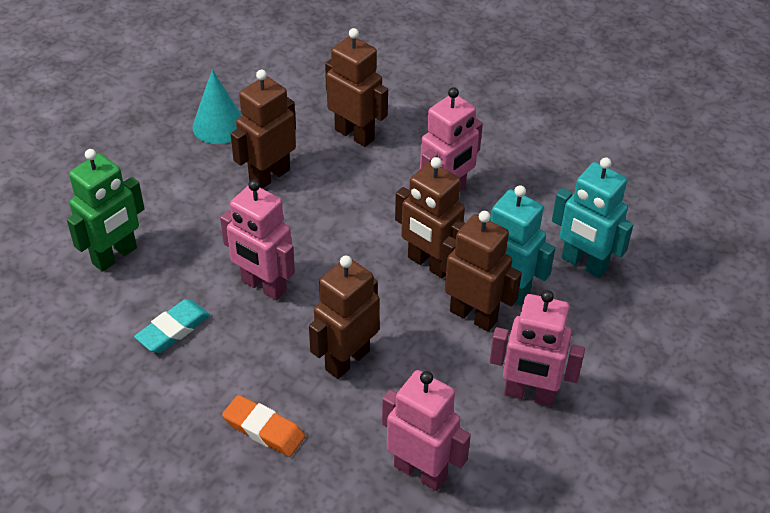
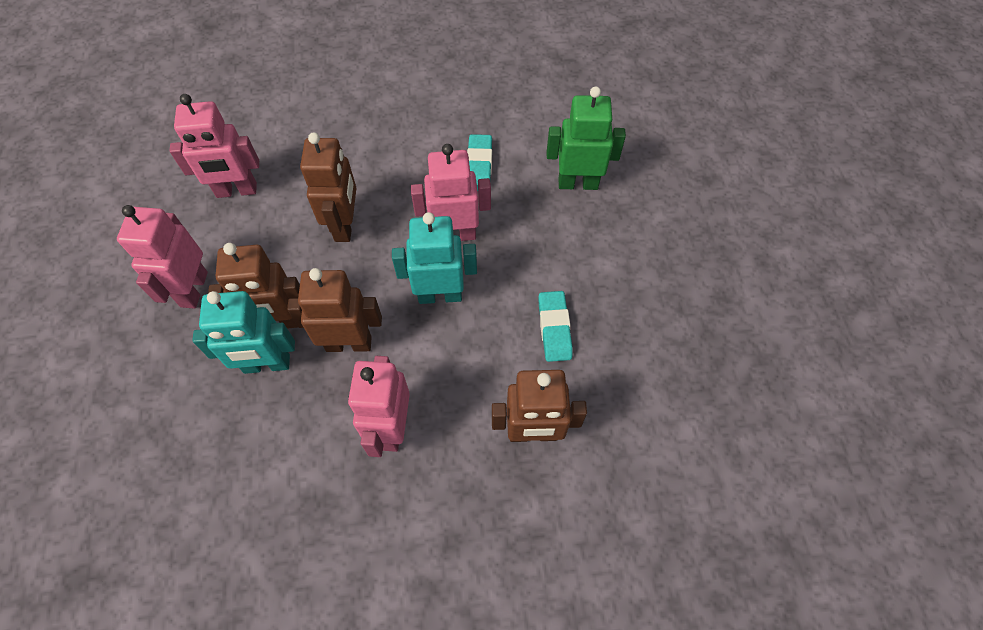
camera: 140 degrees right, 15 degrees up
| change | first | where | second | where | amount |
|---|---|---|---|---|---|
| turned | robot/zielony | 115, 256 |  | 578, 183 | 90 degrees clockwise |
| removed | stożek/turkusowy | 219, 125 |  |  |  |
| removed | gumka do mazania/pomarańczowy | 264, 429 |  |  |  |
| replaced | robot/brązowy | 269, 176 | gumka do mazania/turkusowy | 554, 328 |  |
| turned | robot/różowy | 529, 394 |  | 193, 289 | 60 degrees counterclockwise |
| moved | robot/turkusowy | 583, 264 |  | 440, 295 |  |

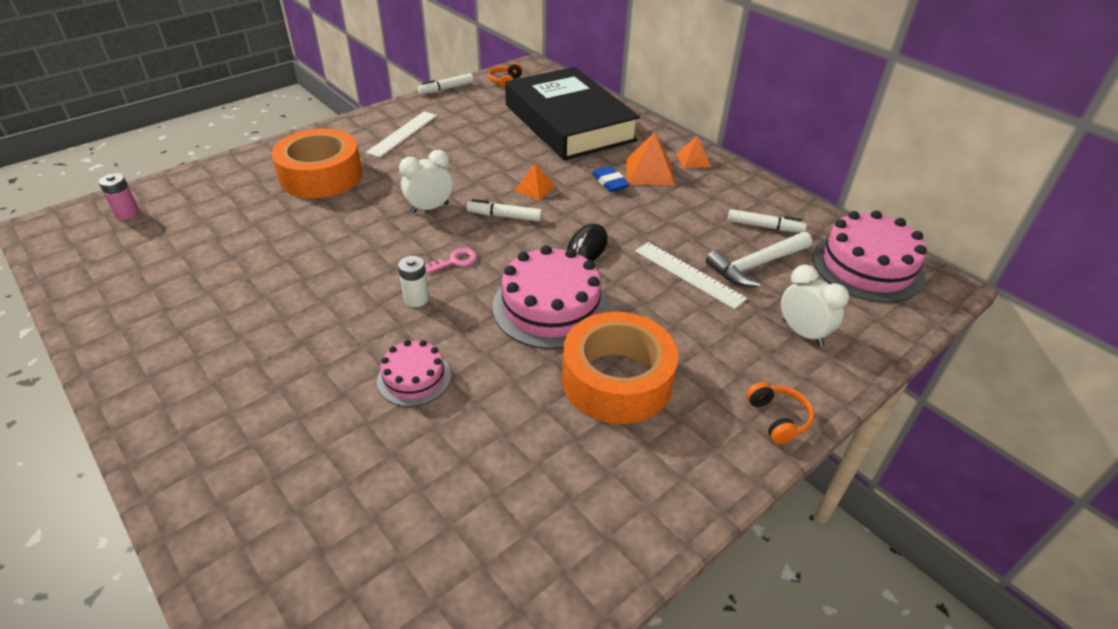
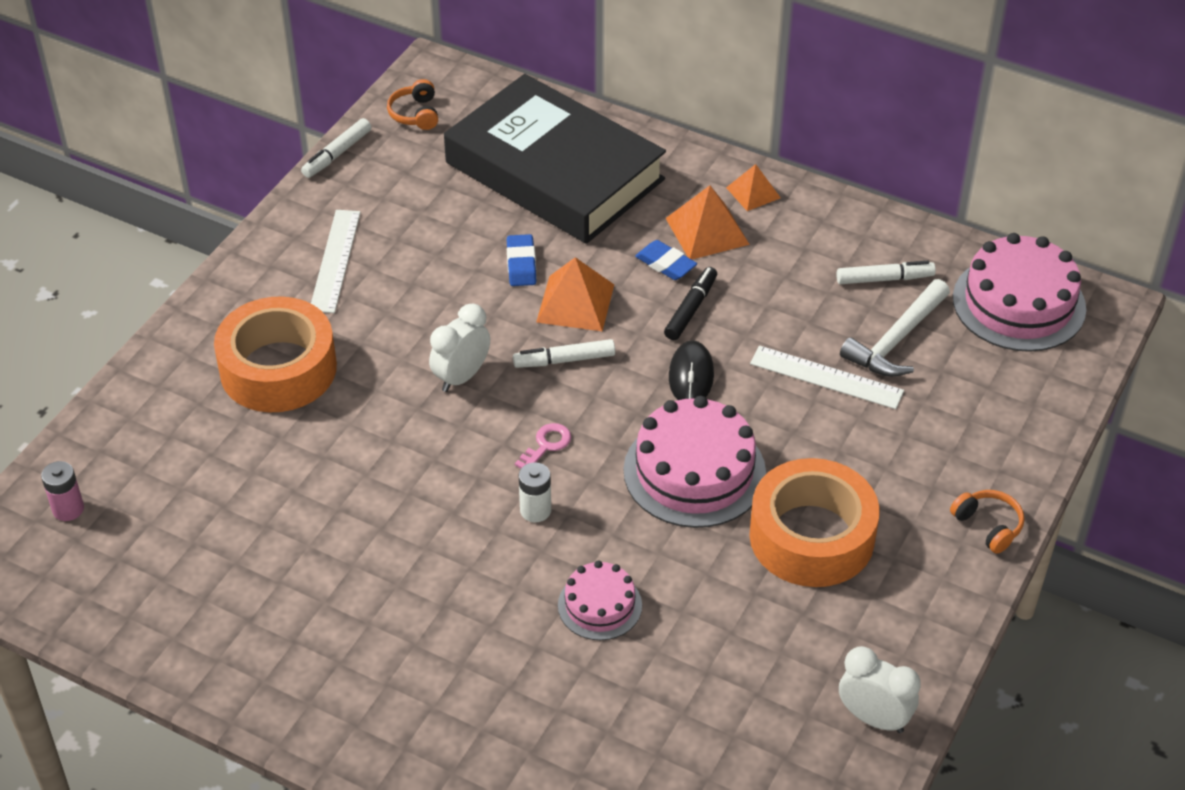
camera: 20 degrees left, 5 degrees up
| change | first | where | second | where | amount |
|---|---|---|---|---|---|
| resized | piramida/pomarańczowy | 535, 188 |  | 575, 303 | x1.59 |
| moved | budzik/biały | 802, 333 |  | 874, 718 |  |
| added |  |  | gumka do mazania/niebieski | 521, 264 |  |
| added |  |  | flamaster/czarny | 690, 309 |  |

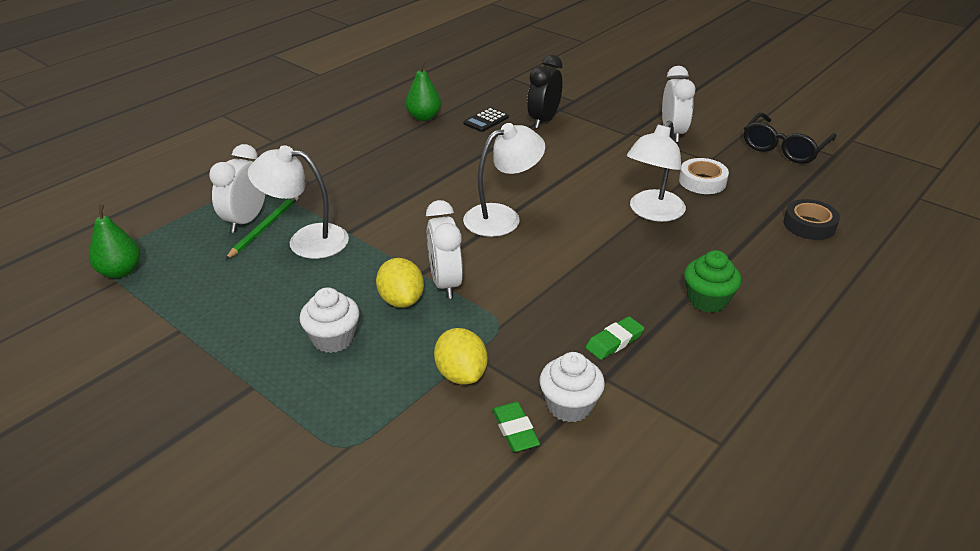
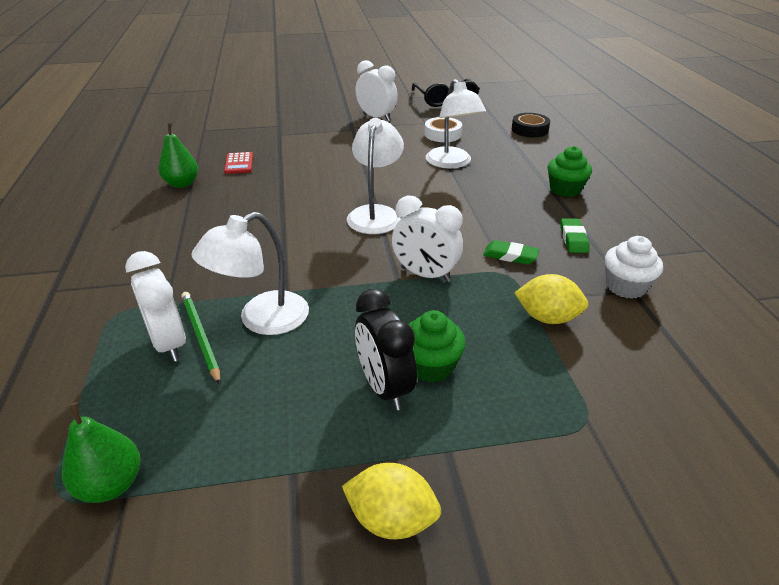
camera: 50 degrees left, 0 degrees up
| change | first | where | second | where | amount |
|---|---|---|---|---|---|
| recoloured | muffinka/biały | 333, 339 | muffinka/zielony | 430, 366 |  |
| moved | cytryna/żółty | 401, 300 |  | 391, 519 |  |
| recoloured | kalkulator/czarny | 486, 120 | kalkulator/czerwony | 239, 163 |  |
| moved | gumka do mazania/zielony | 515, 430 |  | 510, 255 |  |
| moved | budzik/czarny | 543, 120 |  | 384, 387 |  |

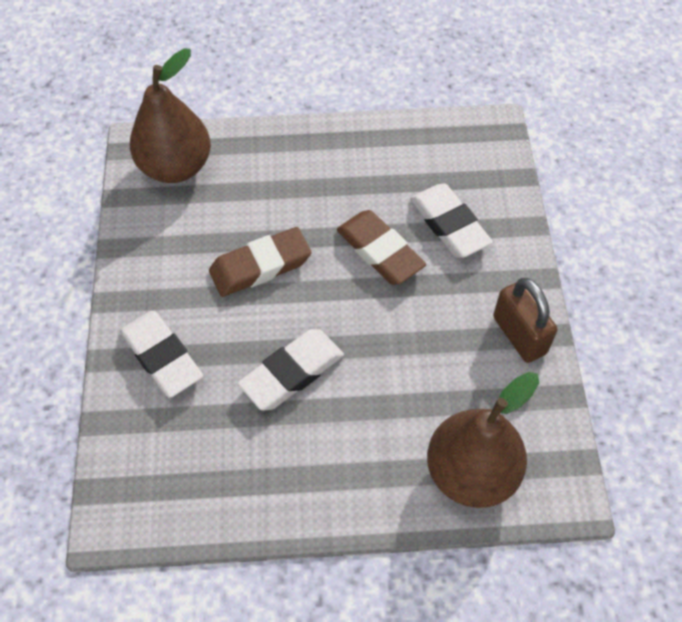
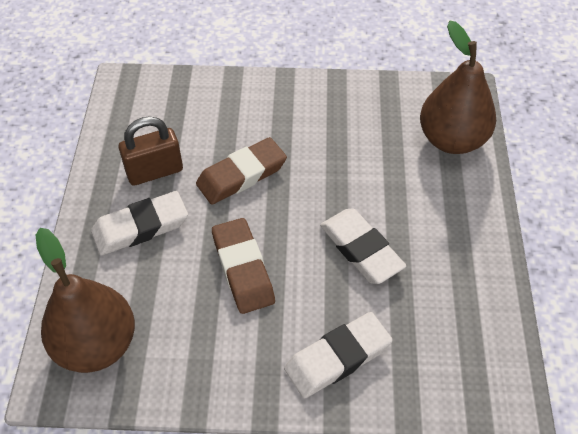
camera: 85 degrees left, 5 degrees down
| change | first | where | second | where | amount |
|---|---|---|---|---|---|
| moved | gumka do mazania/biały | 449, 224 |  | 140, 227 |  |
| moved | kłódka/brązowy | 519, 335 |  | 154, 171 |  |

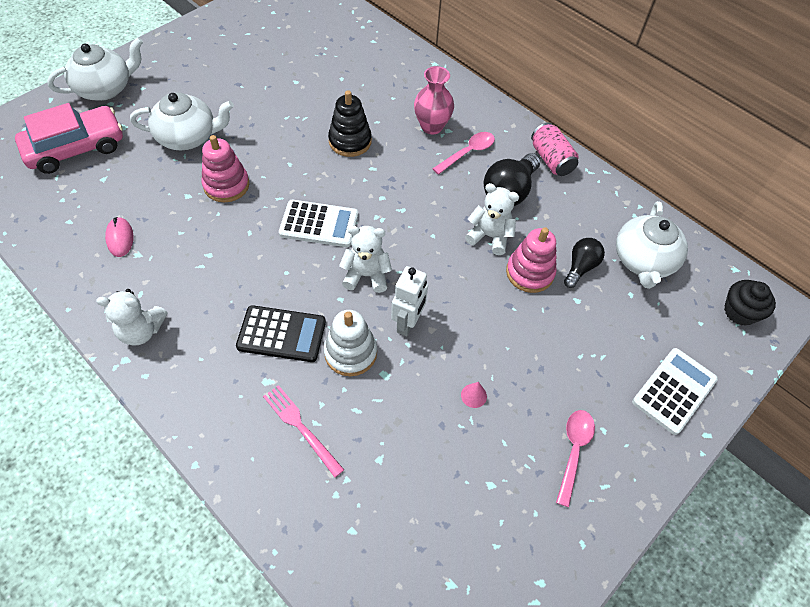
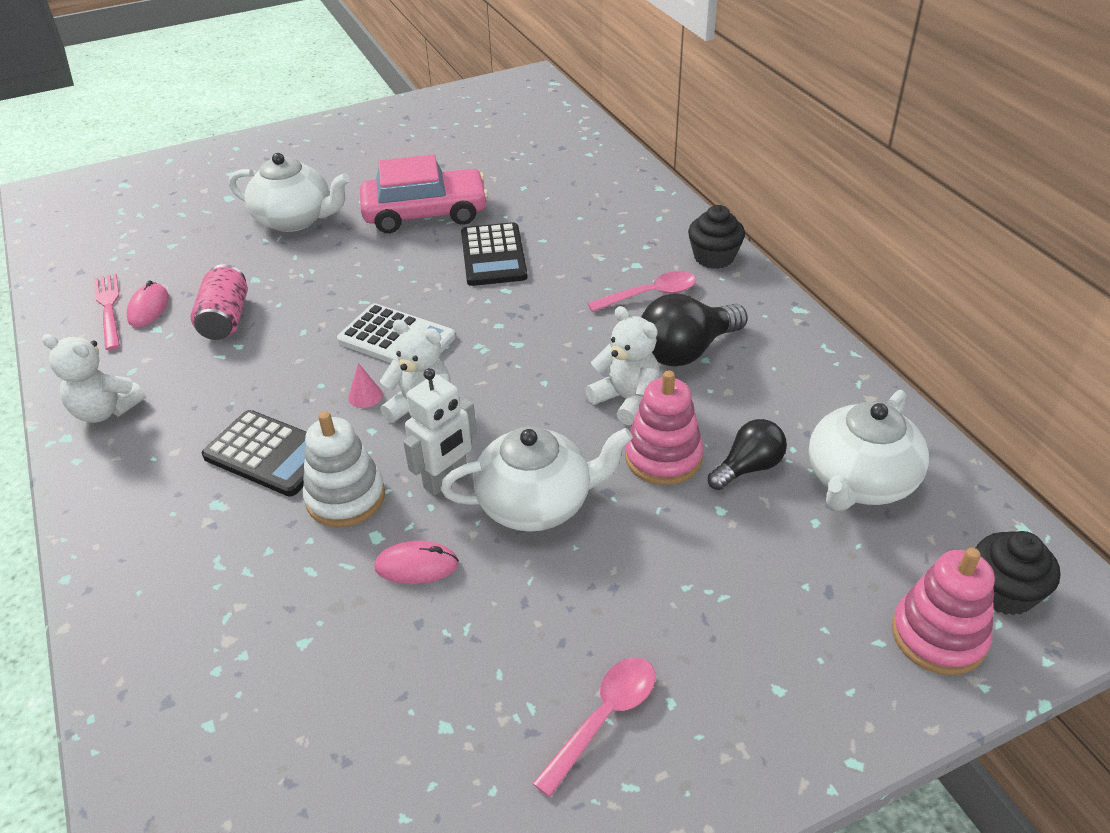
camera: 25 degrees right, 15 degrees down
| change | first | where | second | where | amount |
|---|---|---|---|---|---|
| moved | samochód/różowy | 76, 148 |  | 425, 213 |  |
| moved | imbryk/biały | 105, 88 |  | 536, 503 |  |
| moved | zabawka nakładanka/różowy | 226, 185 |  | 938, 636 |  |
| moved | widelec/różowy | 301, 427 |  | 109, 308 |  |
| replaced | zabawka nakładanka/czarny | 350, 141 | kalkulator/czarny | 493, 255 |  |
| removed | wazon/różowy | 432, 126 |  |  |  |
| moved | stożek/różowy | 473, 395 |  | 365, 396 |  |
| moved | puszka/różowy | 551, 160 |  | 225, 319 |  |
| removed | kalkulator/biały | 674, 391 |  |  |  |
| added |  |  | myszka/różowy | 417, 566 |  |
| added |  |  | muffinka/czarny | 714, 257 |  |

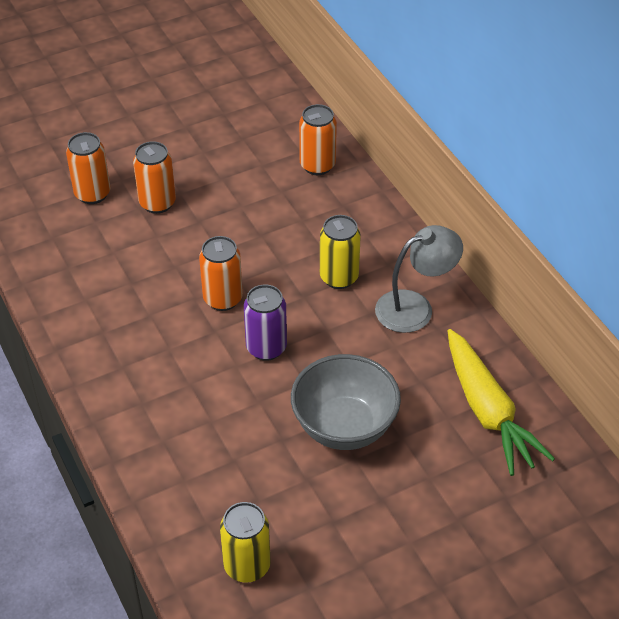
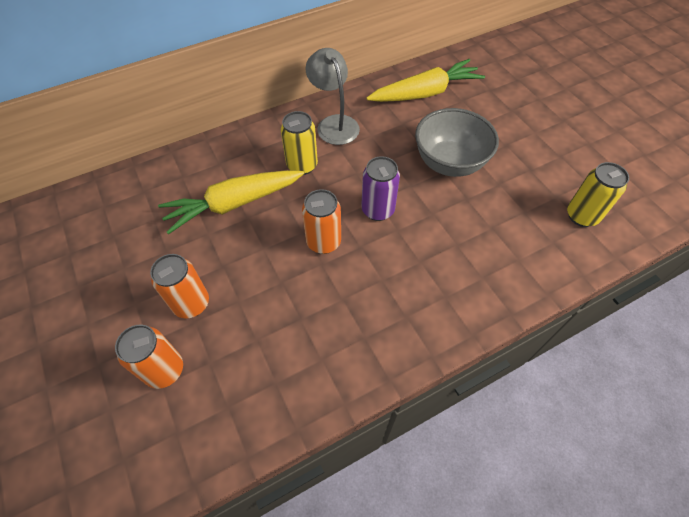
camera: 90 degrees left, 10 degrees up
| change | first | where | second | where | amount |
|---|---|---|---|---|---|
| removed | puszka/pomarańczowy | 317, 165 |  |  |  |
| added |  |  | marchewka/żółty | 234, 204 |  |

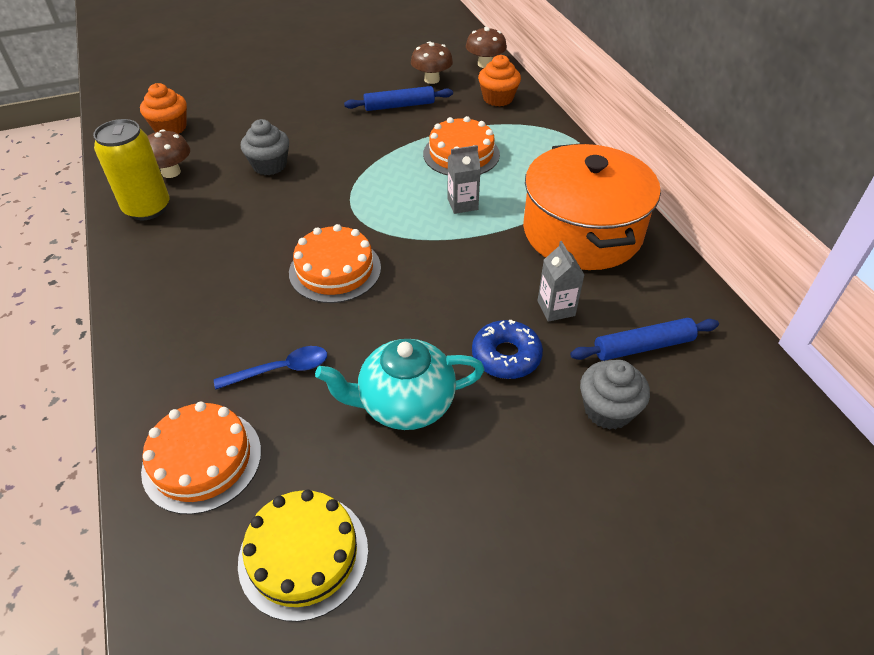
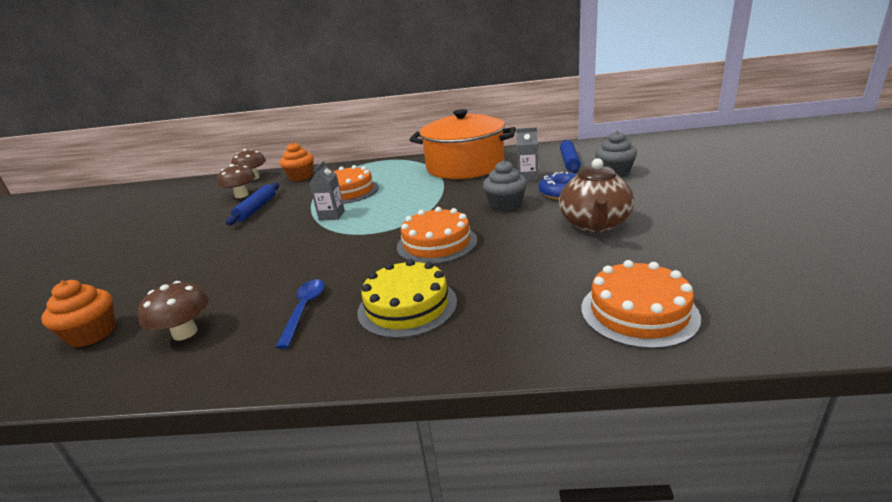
camera: 65 degrees left, 20 degrees down
| change | first | where | second | where | amount |
|---|---|---|---|---|---|
| removed | puszka/żółty | 147, 208 |  |  |  |
| moved | łyżka/niebieski | 281, 370 |  | 304, 310 |  |
| moved | tort/żółty | 303, 555 |  | 407, 306 |  |
| moved | muffinka/szary | 269, 165 |  | 505, 205 |  |
| recoloured | imbryk/turkusowy | 404, 404 | imbryk/brązowy | 595, 225 |  |
| moved | karton mleka/szary | 462, 204 |  | 332, 215 |  |

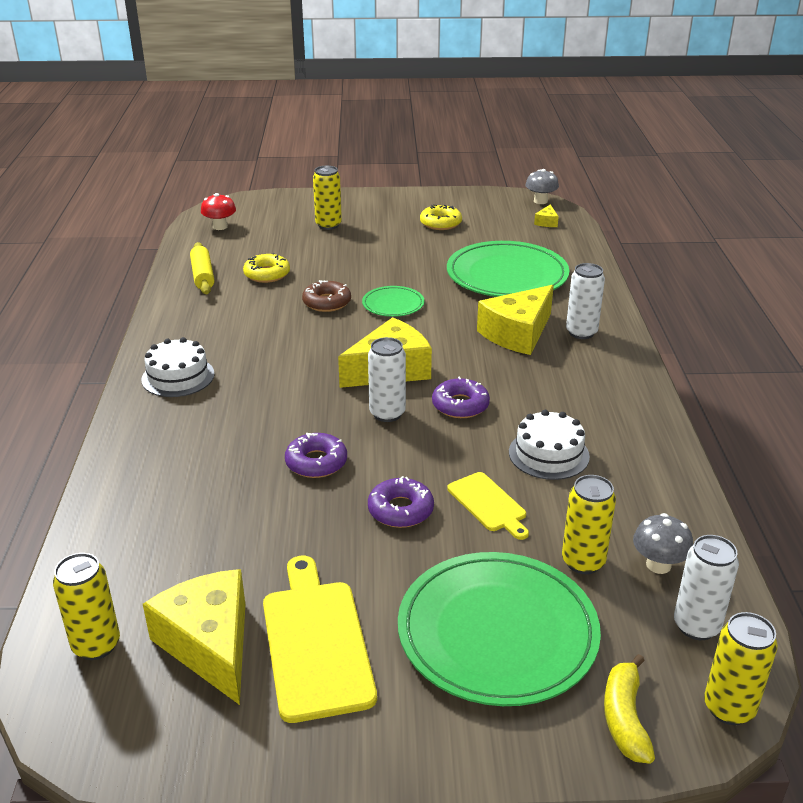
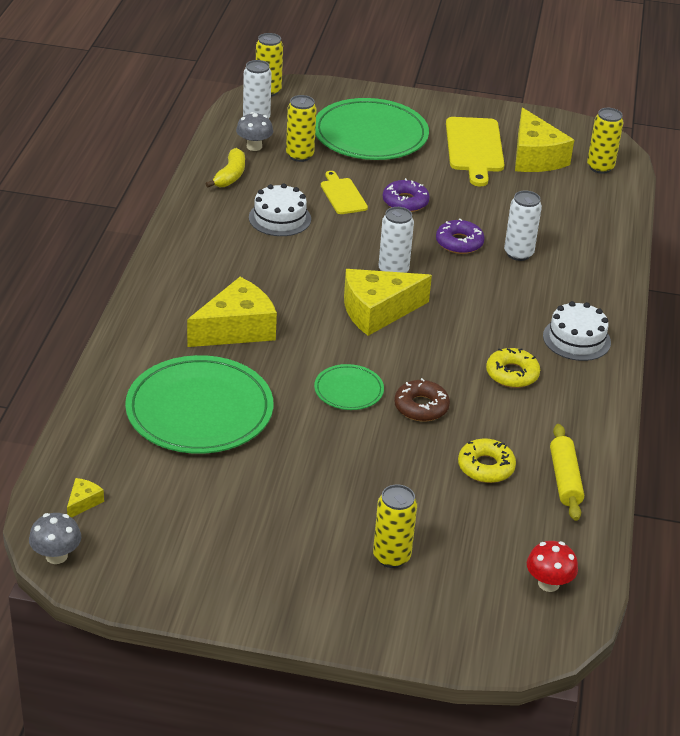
camera: 170 degrees left, 5 degrees up
| change | first | where | second | where | amount |
|---|---|---|---|---|---|
| moved | donut/żółty | 440, 223 |  | 512, 374 |  |
| removed | donut/fioletowy | 460, 405 |  |  |  |
| moved | puszka/biały | 581, 332 |  | 518, 253 |  |
| moved | banan/żółty | 625, 718 |  | 230, 176 |  |

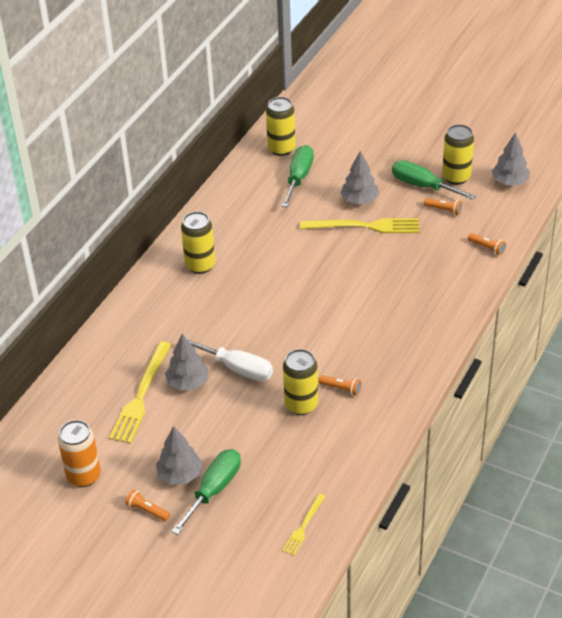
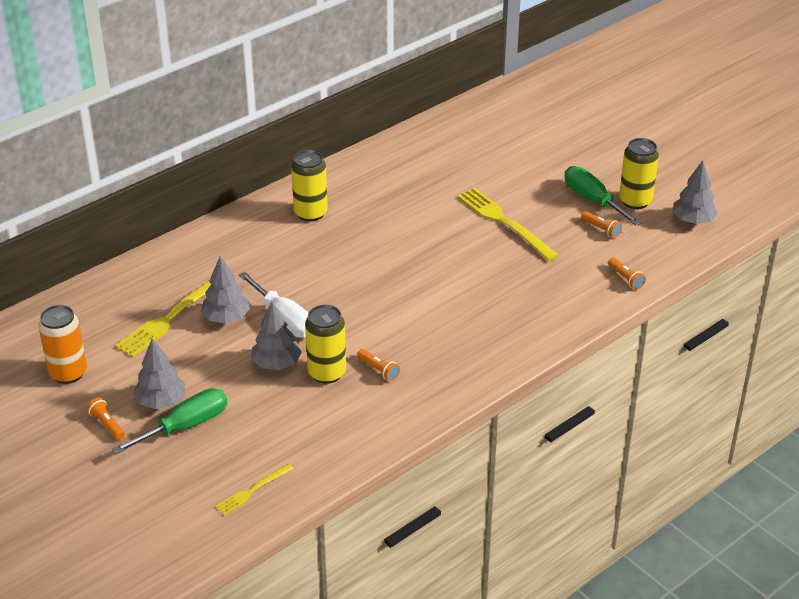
camera: 20 degrees right, 5 degrees down
| change | first | where | second | where | amount |
|---|---|---|---|---|---|
| removed | puszka/żółty | 281, 148 |  |  |  |
| removed | śrubokręt/zielony | 299, 177 |  |  |  |
| turned | widelec/żółty | 364, 226 |  | 504, 222 | 150 degrees counterclockwise |
| moved | drzewko/szary | 359, 200 |  | 276, 364 |  |

